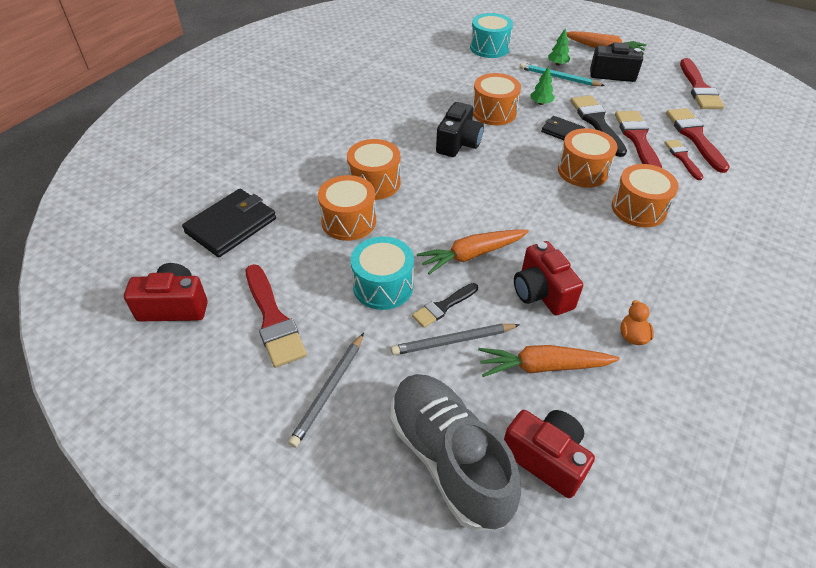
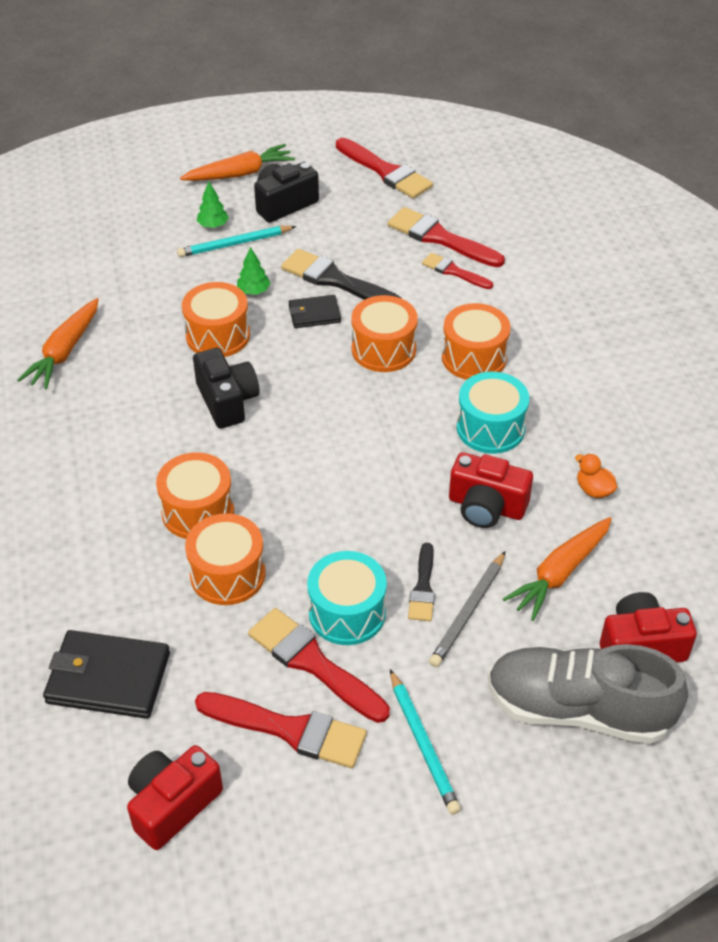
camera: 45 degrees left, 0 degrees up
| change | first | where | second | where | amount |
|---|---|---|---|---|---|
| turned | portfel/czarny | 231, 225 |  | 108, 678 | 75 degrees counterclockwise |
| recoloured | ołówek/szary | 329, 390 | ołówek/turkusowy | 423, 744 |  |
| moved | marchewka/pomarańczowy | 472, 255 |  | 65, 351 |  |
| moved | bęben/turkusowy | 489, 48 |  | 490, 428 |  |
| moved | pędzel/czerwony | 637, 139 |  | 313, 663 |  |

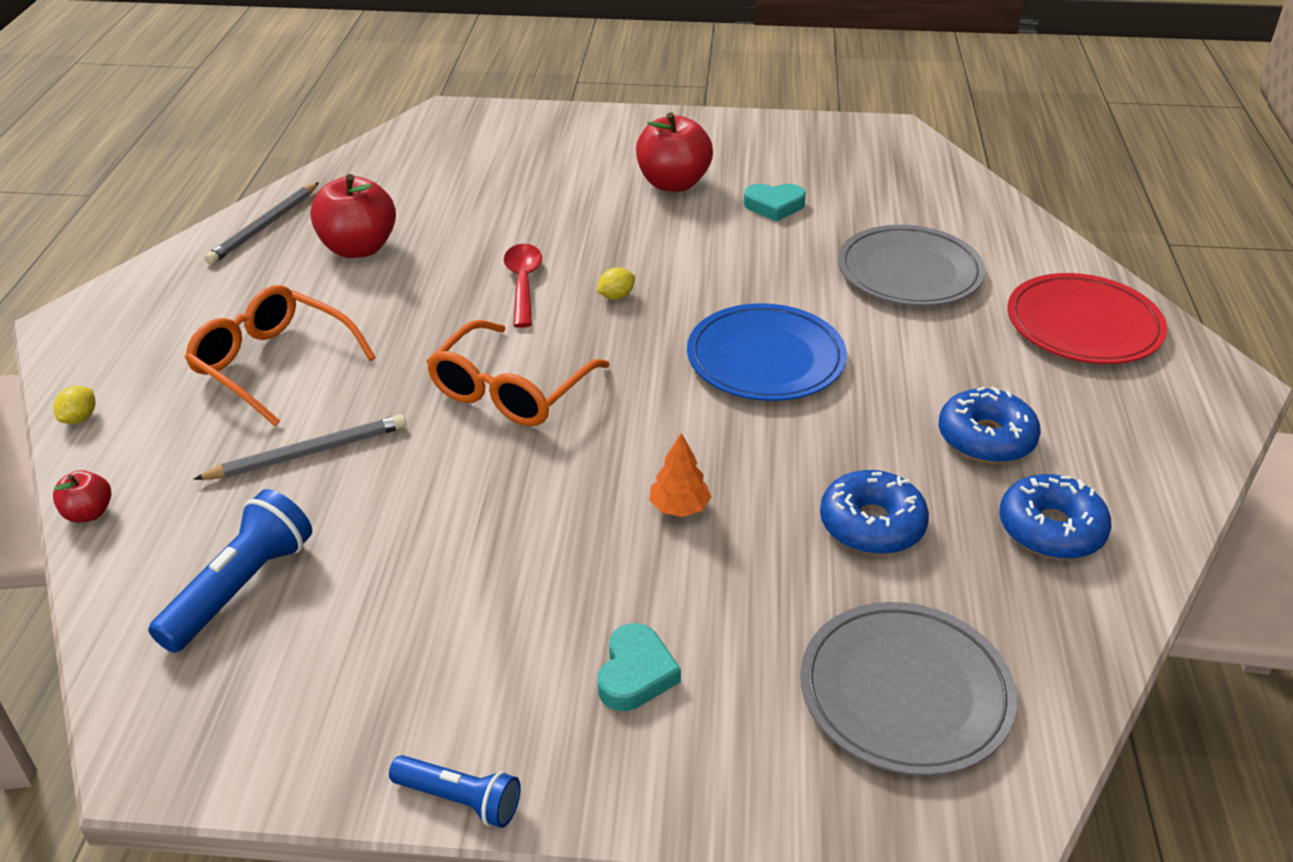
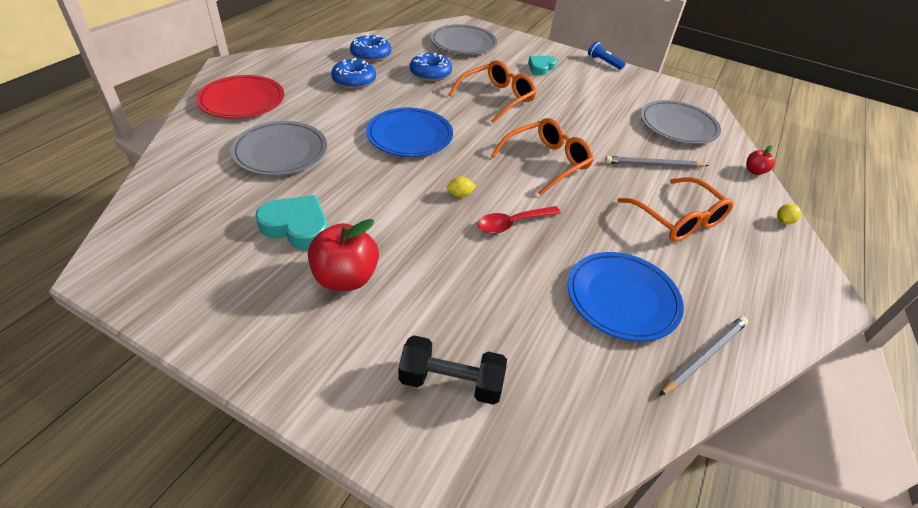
camera: 160 degrees left, 5 degrees up
| change | first | where | second | where | amount |
|---|---|---|---|---|---|
| replaced | latarka/niebieski | 240, 588 | talerz/szary | 678, 125 |  |
| replaced | jabłko/czerwony | 358, 248 | talerz/niebieski | 622, 298 |  |
| turned | łyżka/czerwony | 523, 283 |  | 512, 223 | 45 degrees clockwise |
| replaced | drzewko/pomarańczowy | 679, 508 | okulary/pomarańczowy | 497, 98 |  |
| resized | serce/turkusowy | 774, 206 |  | 297, 227 | x1.53 |
| added |  |  | hantel/czarny | 451, 382 |  |

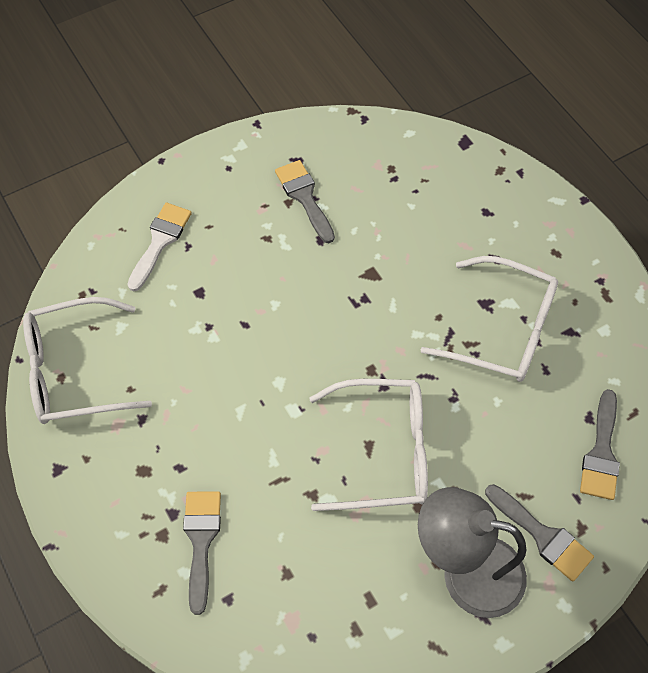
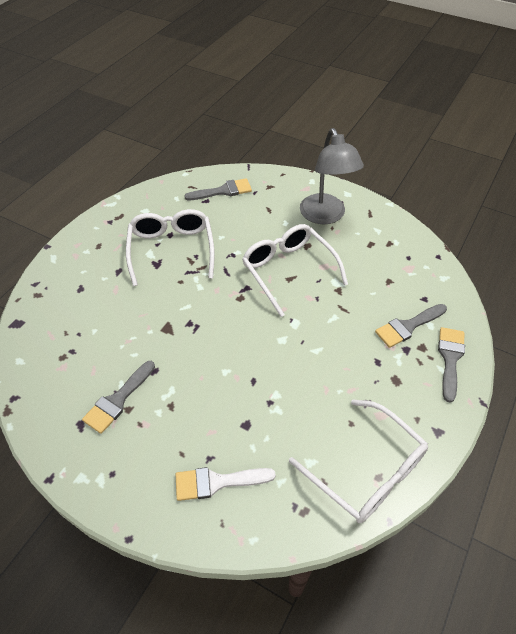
camera: 120 degrees left, 10 degrees down
| change | first | where | second | where | amount |
|---|---|---|---|---|---|
| moved | pędzel/szary | 542, 535 |  | 450, 358 |  |

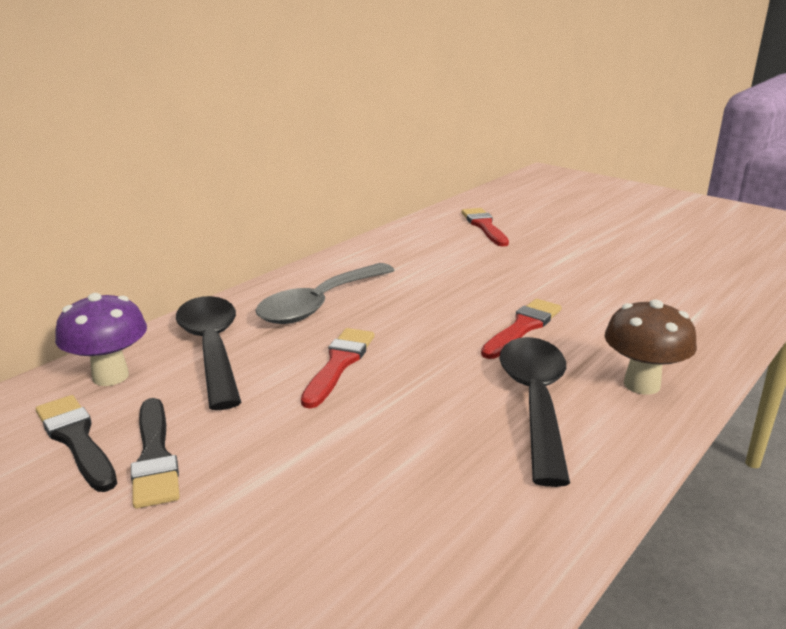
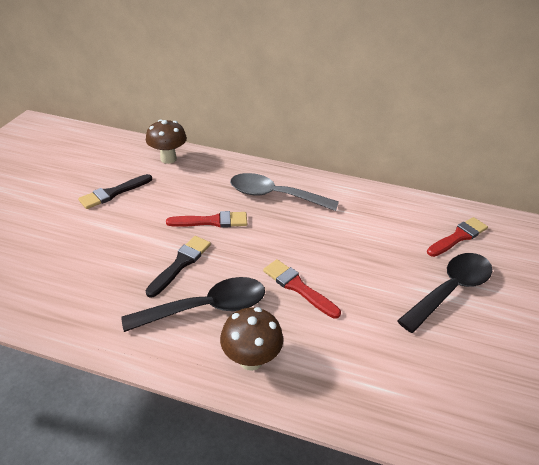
camera: 65 degrees right, 15 degrees up
| change | first | where | second | where | amount |
|---|---|---|---|---|---|
| moved | pędzel/czarny | 76, 440 |  | 181, 264 |  |
| recoloured | grzyb/fioletowy | 110, 376 | grzyb/brązowy | 168, 159 |  |
| moved | łyżka/czarny | 212, 348 |  | 450, 289 |  |
| turned | pędzel/czerwony | 523, 327 |  | 298, 287 | 150 degrees counterclockwise |

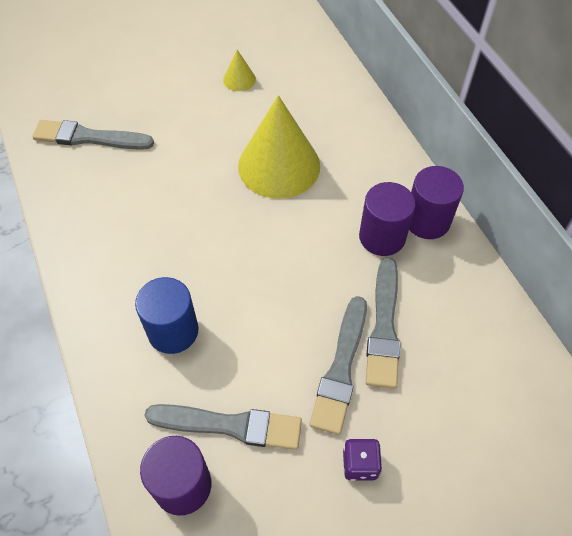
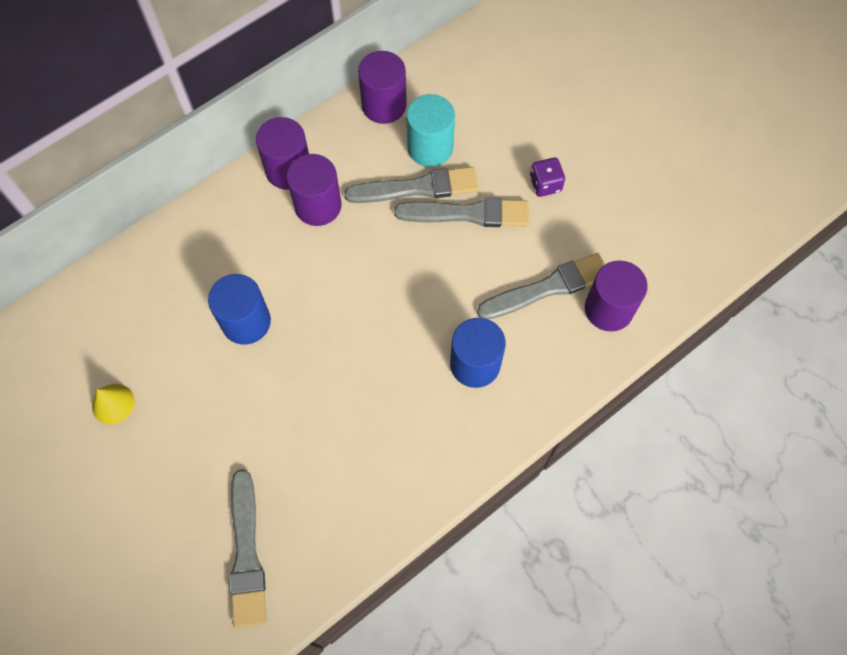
camera: 105 degrees left, 10 degrees up
| change | first | where | second | where | amount |
|---|---|---|---|---|---|
| turned | pędzel/szary | 230, 425 |  | 547, 287 | 75 degrees clockwise |
| replaced | stożek/żółty | 279, 165 | walec/niebieski | 246, 322 |  |
| added |  |  | walec/fioletowy | 384, 105 |  |
| added |  |  | walec/turkusowy | 430, 147 |  |

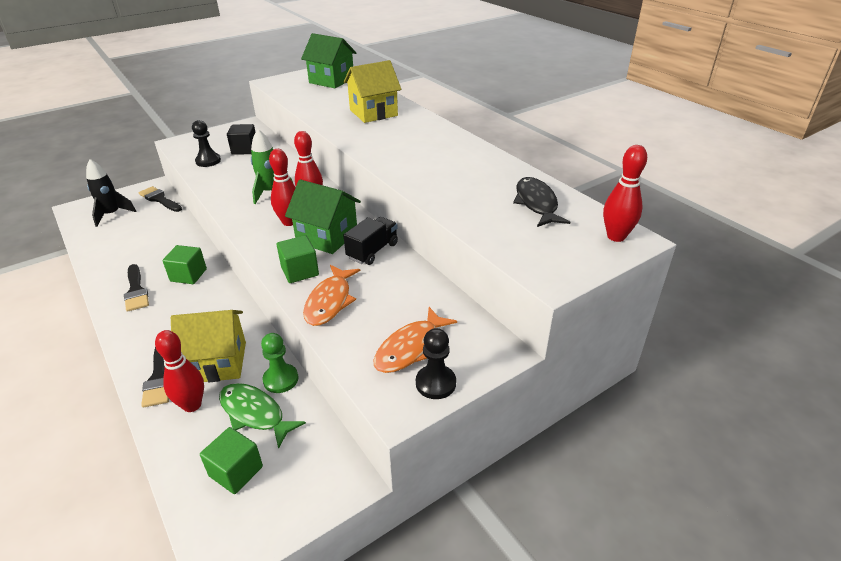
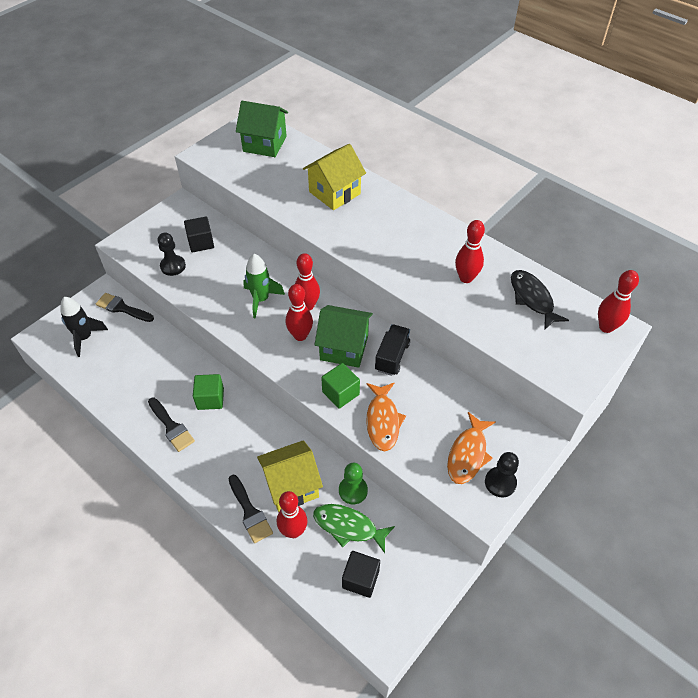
camera: 15 degrees left, 15 degrees up
| change | first | where | second | where | amount |
|---|---|---|---|---|---|
| recoloured | sześcian/zielony | 236, 471 | sześcian/czarny | 360, 579 |  |
| added |  |  | kręgiel/czerwony | 466, 278 |  |

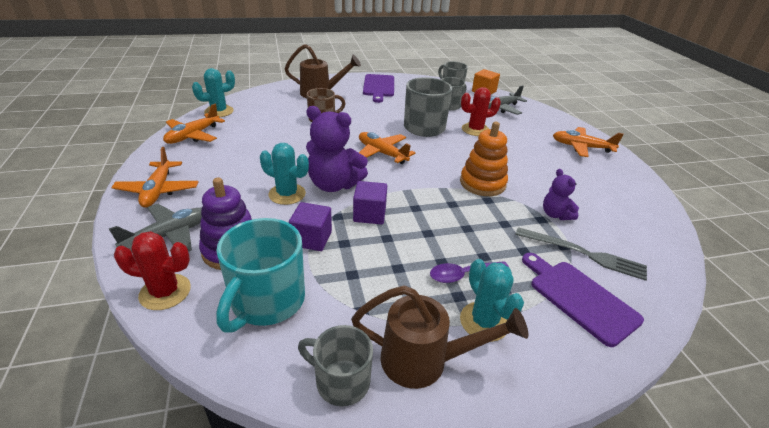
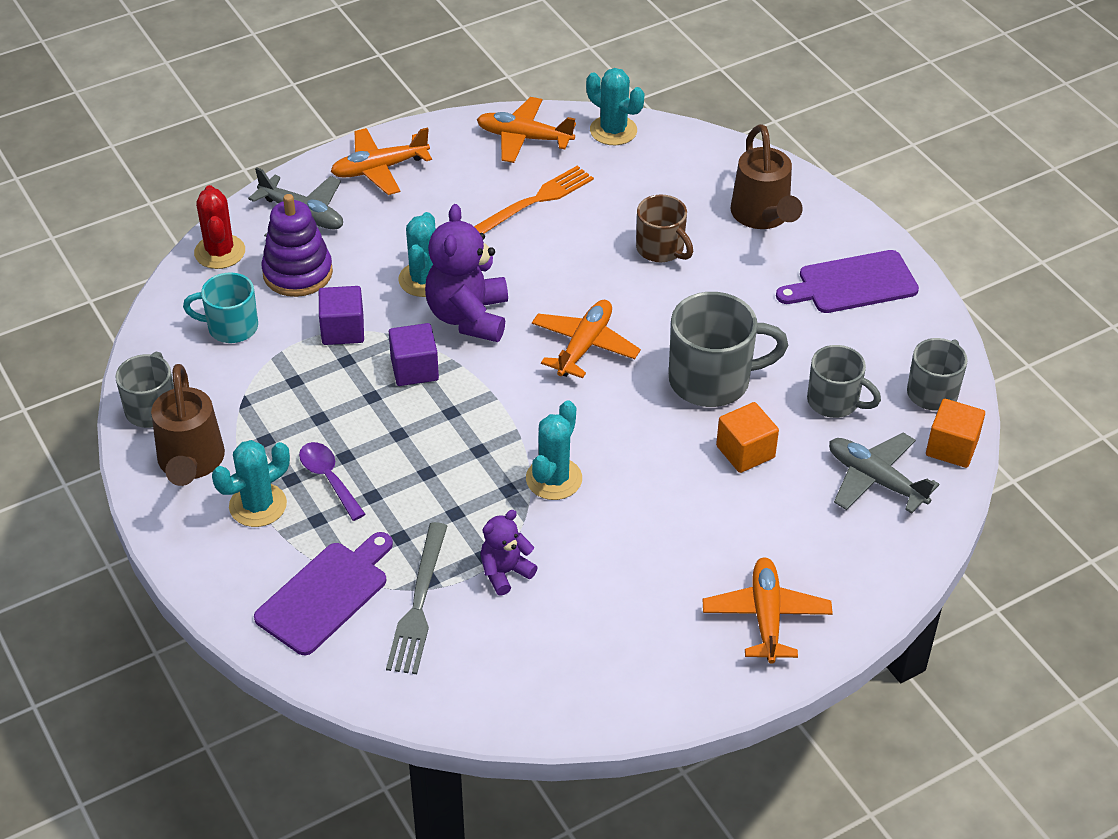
camera: 75 degrees right, 10 degrees up
| change | first | where | second | where | amount |
|---|---|---|---|---|---|
| resized | kubek/turkusowy | 266, 301 |  | 231, 327 | x0.63 |
| replaced | zabawka nakładanka/pomarańczowy | 482, 183 | kaktus/turkusowy | 554, 479 |  |
| replaced | kaktus/czerwony | 475, 130 | sześcian/pomarańczowy | 745, 452 |  |
| added |  |  | widelec/pomarańczowy | 533, 202 |  |

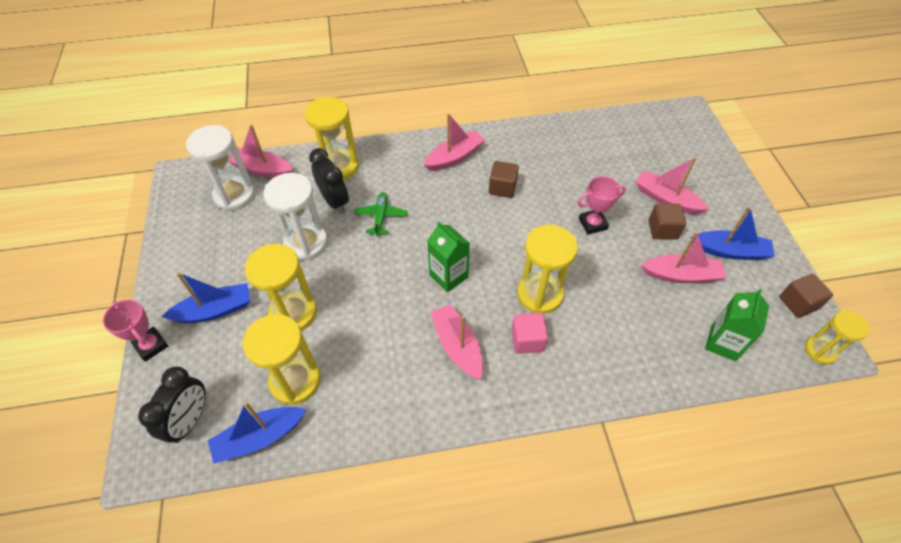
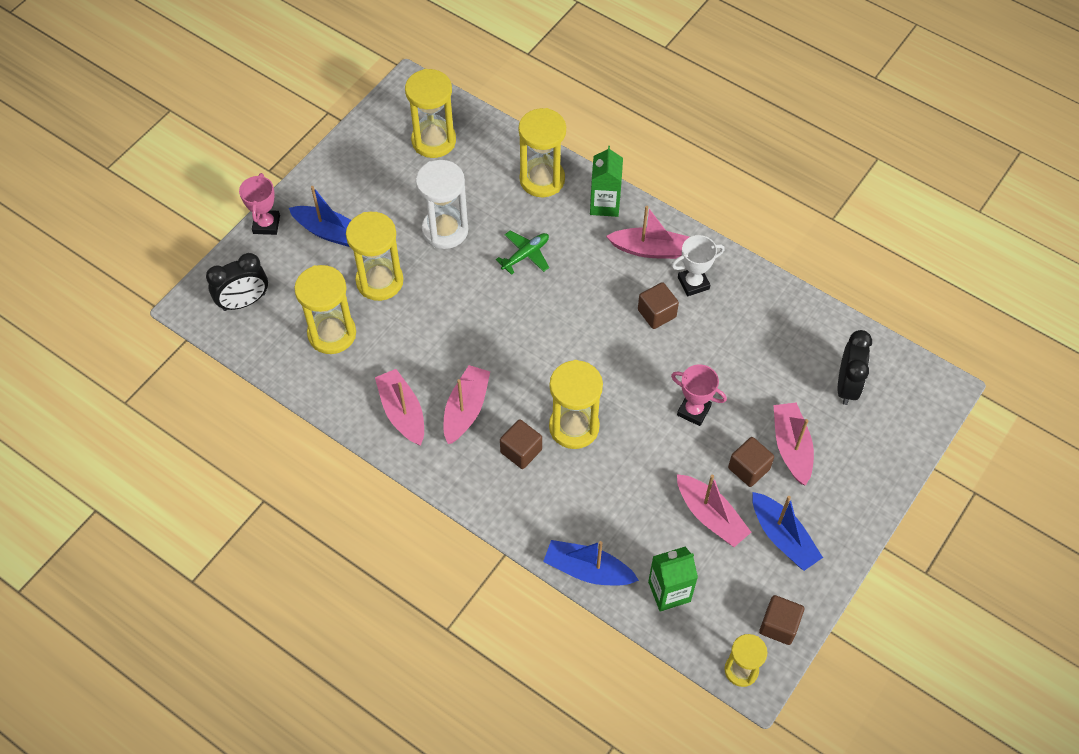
camera: 45 degrees right, 5 degrees up
| change | first | where | second | where | amount |
|---|---|---|---|---|---|
| recoloured | klepsydra/biały | 234, 195 | klepsydra/żółty | 434, 141 |  |
| moved | łódka/niebieski | 259, 437 |  | 588, 570 |  |
| moved | łódka/różowy | 261, 169 |  | 402, 412 |  |
| moved | budzik/czarny | 334, 201 |  | 847, 385 |  |
| moved | karton mleka/zielony | 448, 276 |  | 604, 204 |  |
| recoloured | sześcian/różowy | 527, 340 | sześcian/brązowy | 521, 451 |  |
| added |  |  | puchar/biały | 693, 283 |  |

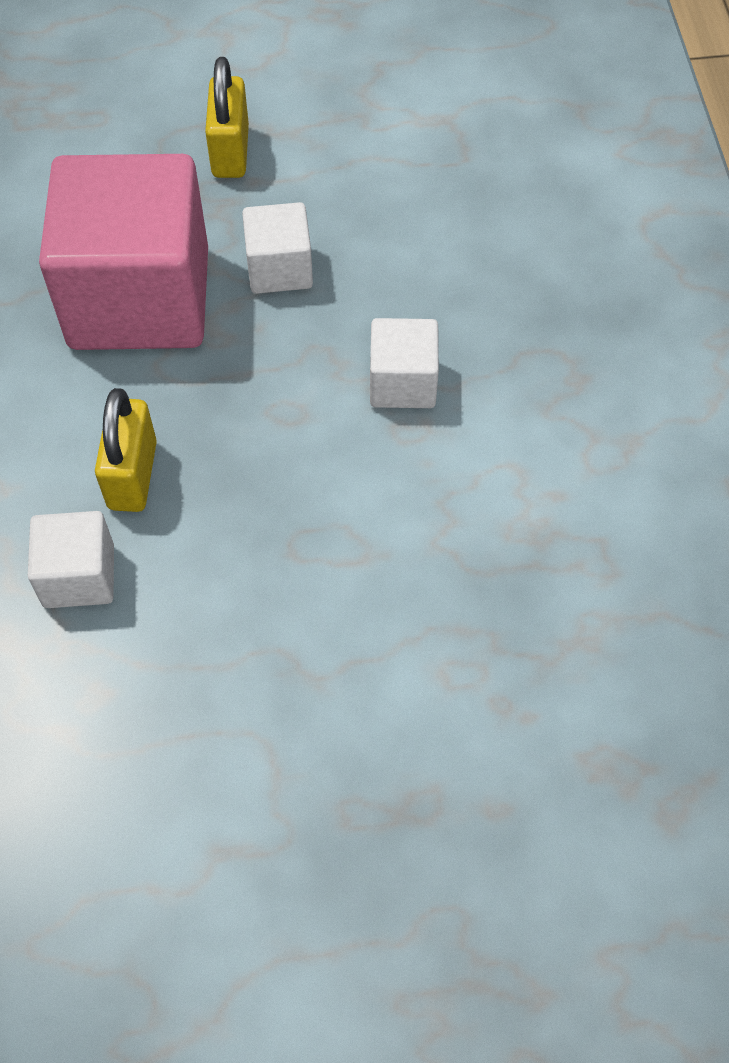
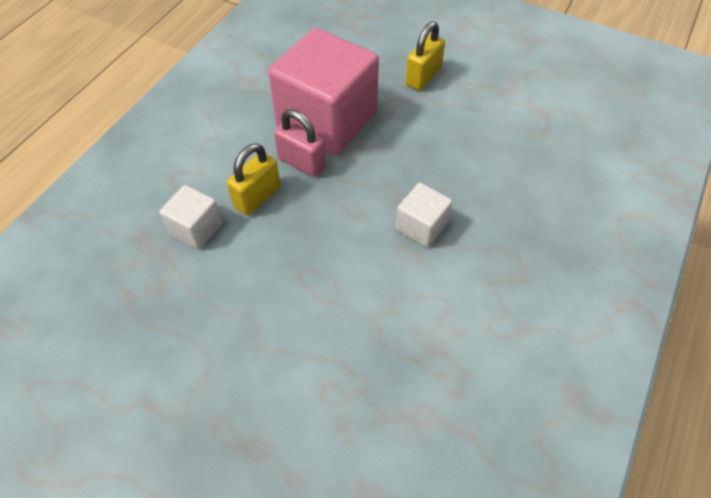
camera: 35 degrees right, 5 degrees down
| change | first | where | second | where | amount |
|---|---|---|---|---|---|
| removed | sześcian/biały | 279, 269 |  |  |  |
| added |  |  | kłódka/różowy | 302, 162 |  |

